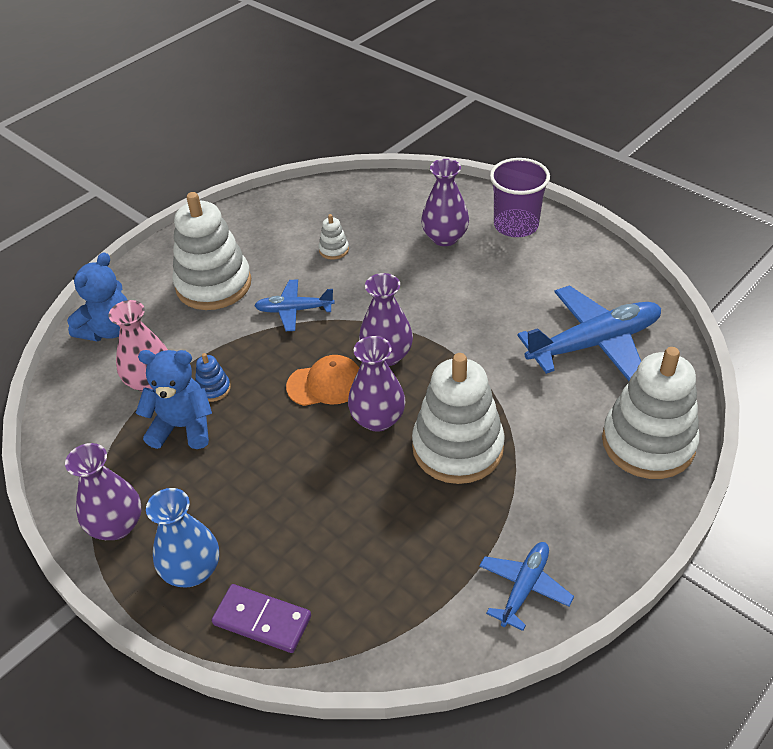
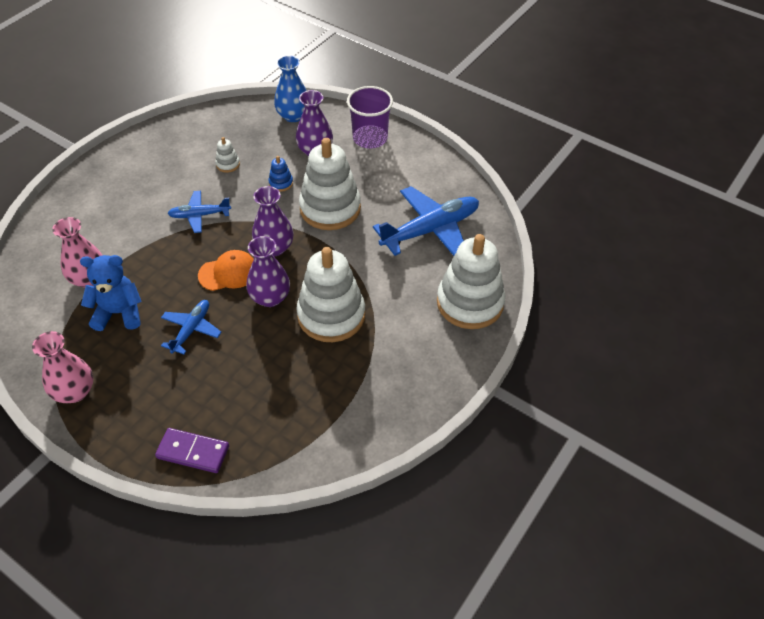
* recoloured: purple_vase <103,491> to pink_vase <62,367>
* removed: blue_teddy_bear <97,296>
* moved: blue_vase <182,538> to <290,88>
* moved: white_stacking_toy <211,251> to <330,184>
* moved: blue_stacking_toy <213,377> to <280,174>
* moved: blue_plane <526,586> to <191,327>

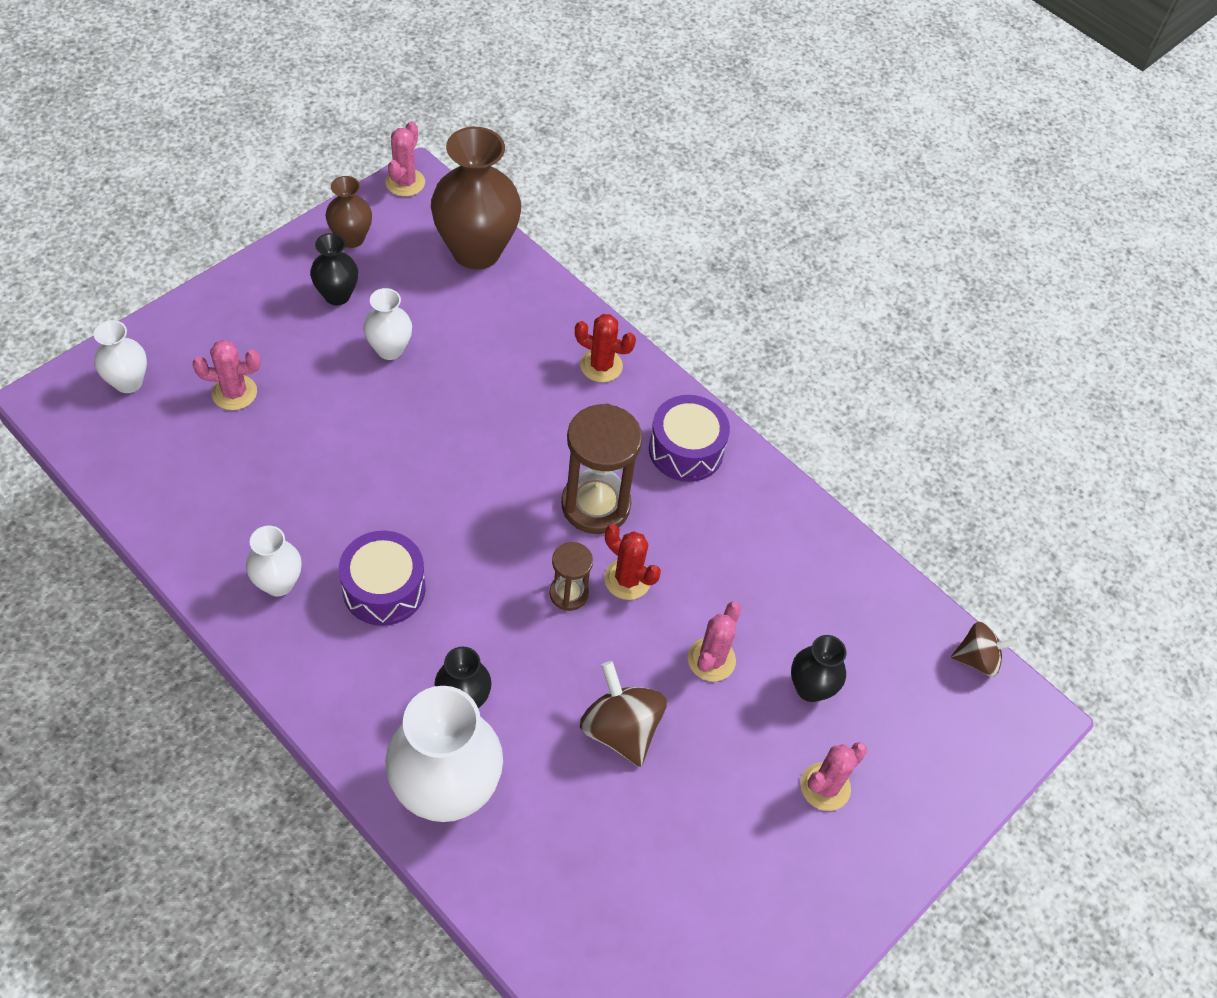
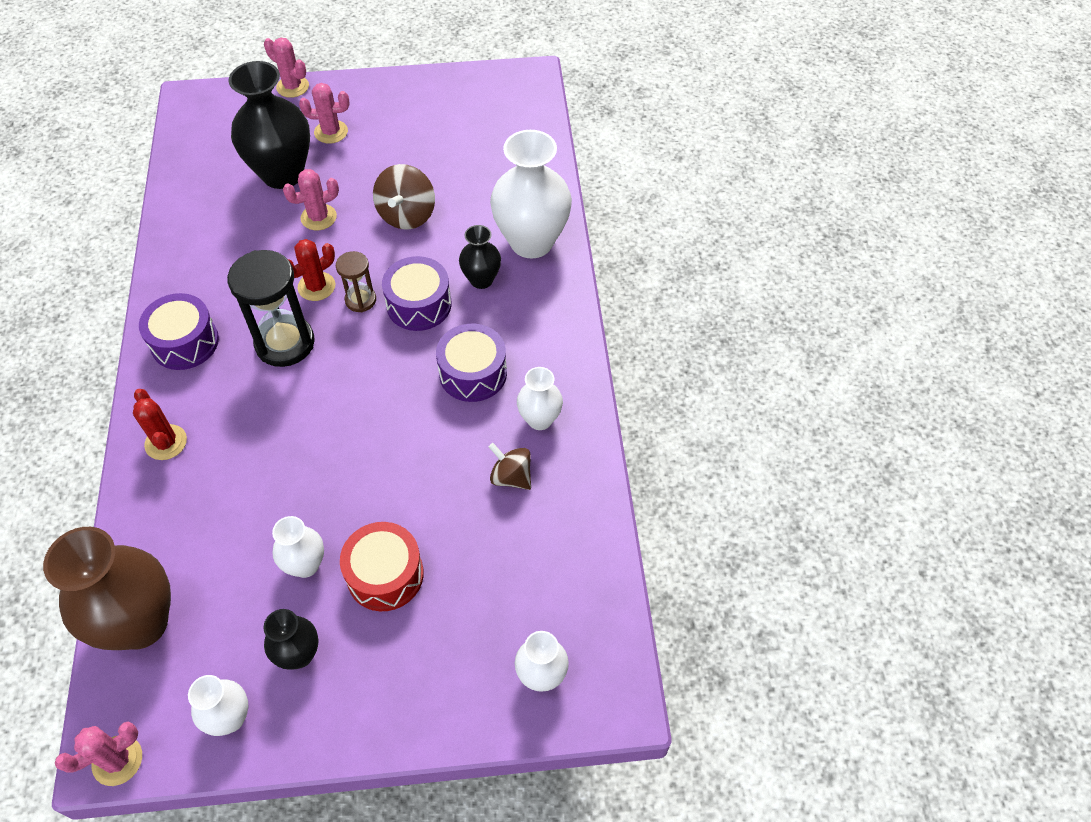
* moved: pink_cactus <227,375> to <286,68>
* recoloured: brown_vase <349,212> to white_vase <218,705>
* recoloured: brown_hourglass <601,469> to black_hourglass <271,308>
* turned: red_cactus <632,562> = <311,270> 60 degrees clockwise
* resized: black_vase <818,668> = <269,125> x1.93
* moved: brown_spinning_top <985,649> to <510,466>
* added: red_drum <382,566>
* added: purple_drum <416,293>

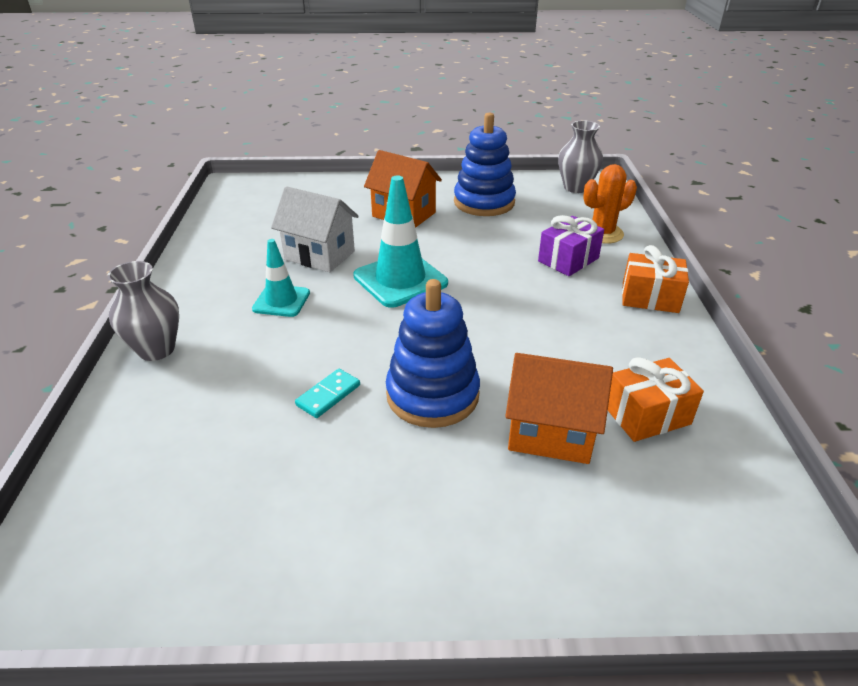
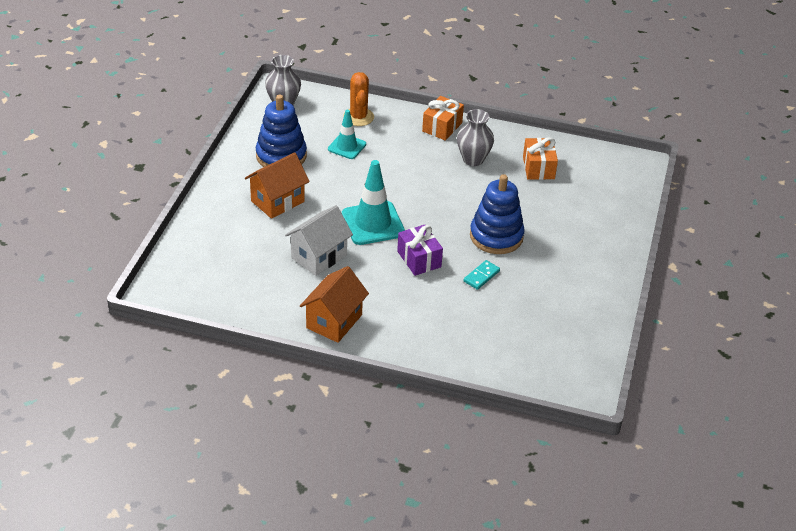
* moved: grey_vase <143,311> to <475,137>
* moved: turquoise_traffic_cone <281,278> to <347,134>
* turned: turquoise_domino <327,393> = <481,275> 75 degrees clockwise
* moved: orange_house <559,408> to <334,304>
* moved: purple_gift <571,245> to <420,250>

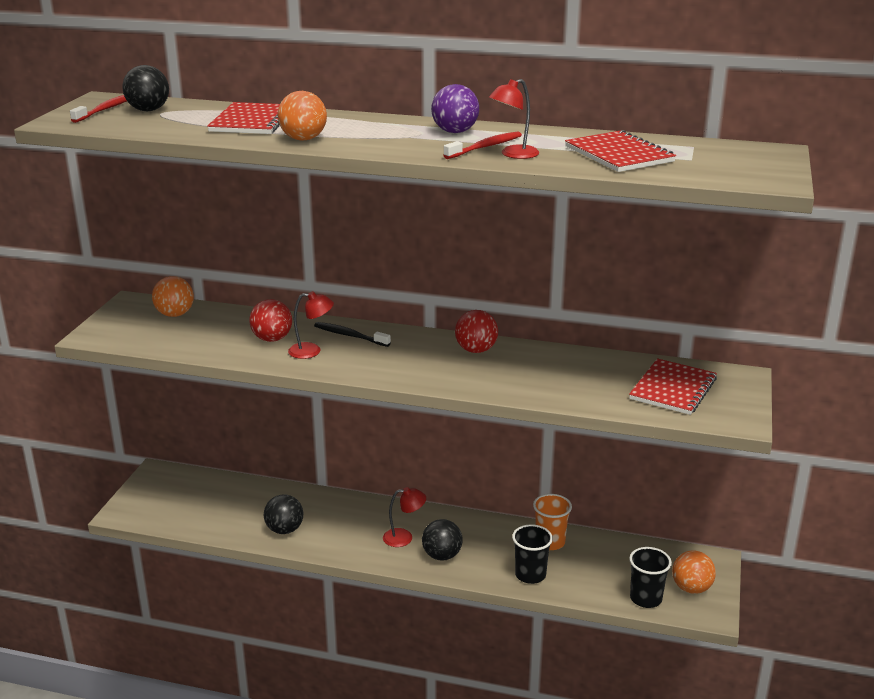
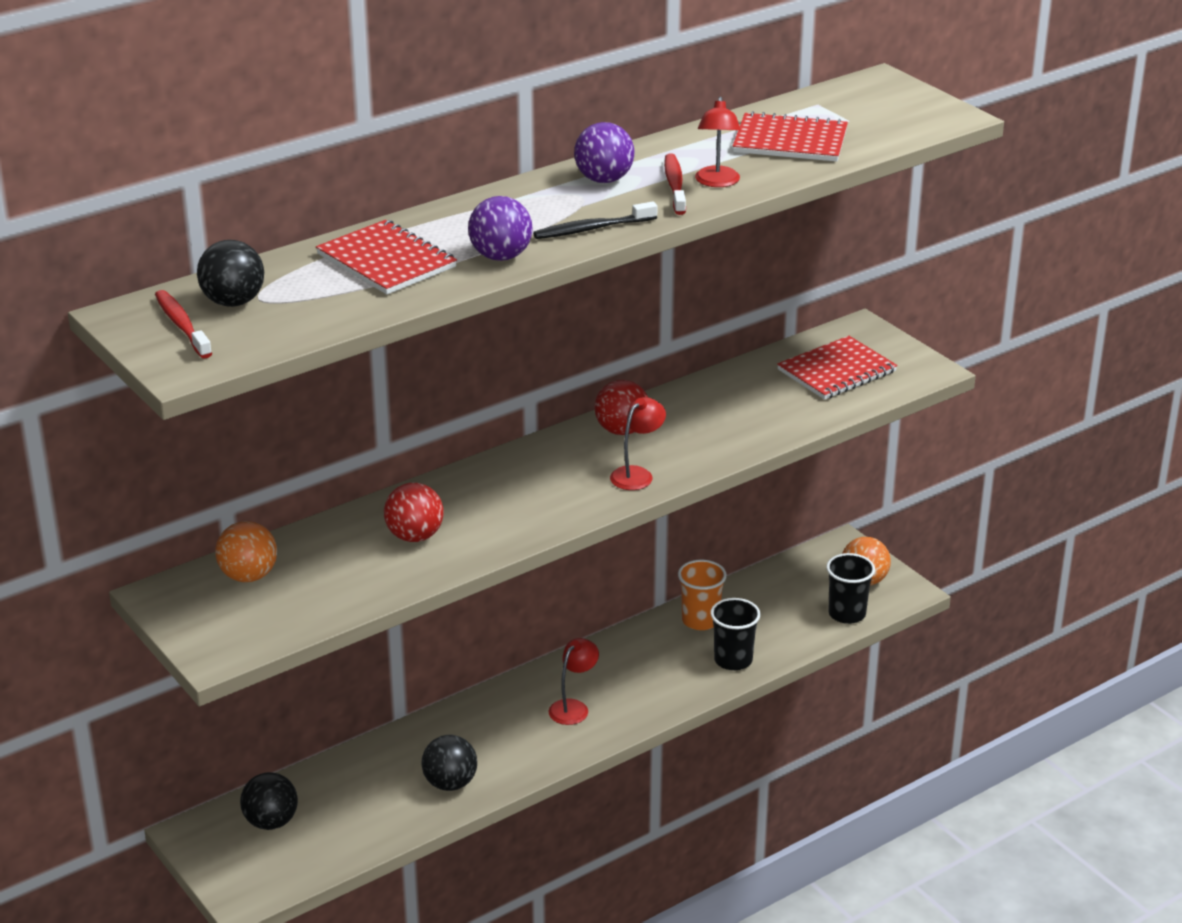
* recoloured: orange_ball <302,116> to purple_ball <500,228>
* moved: red_lamp <311,325> to <638,443>
* moved: black_toothbrush <352,334> to <595,220>
* moved: black_ball <442,540> to <269,801>
* turned: red_notebook <673,386> = <837,368> 75 degrees clockwise

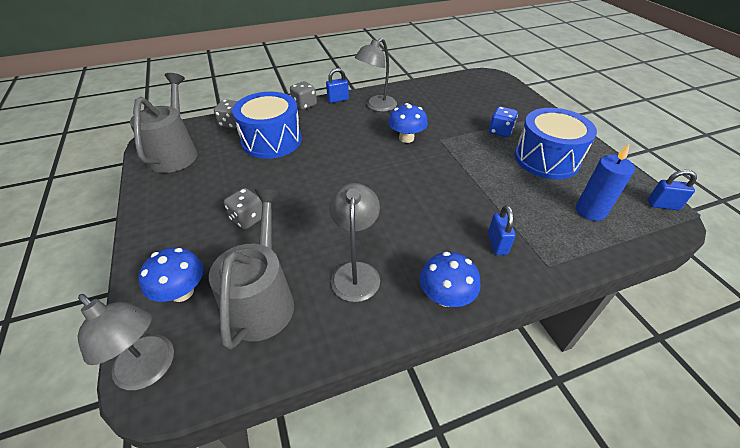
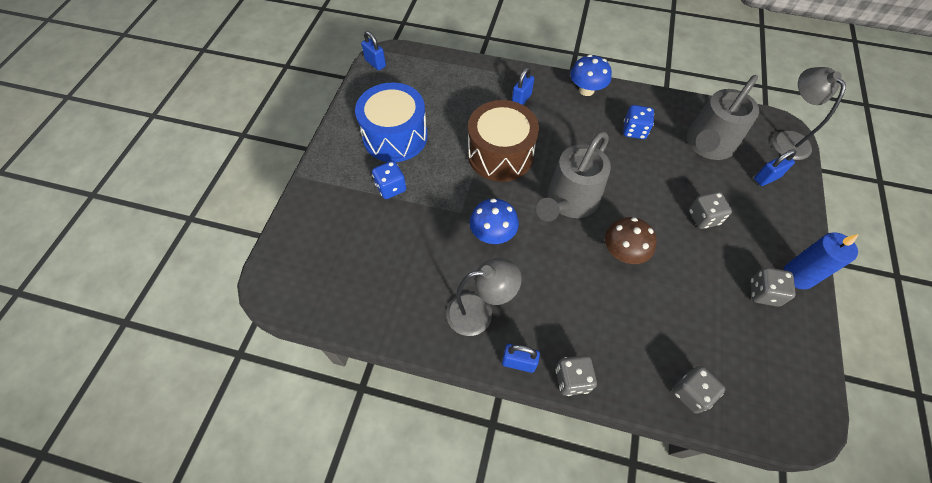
* moved: grey_watering_can <163,123> to <573,176>
* replaced: blue_mushroom <171,275> to blue_padlock <775,167>
* removed: blue_drum <267,125>
* replaced: grey_lamp <354,242> to blue_dice <638,122>
* moved: blue_candle <605,182> to <821,260>
* added: brown_drum <503,141>
* added: brown_mushroom <631,240>
* added: grey_dice <773,287>

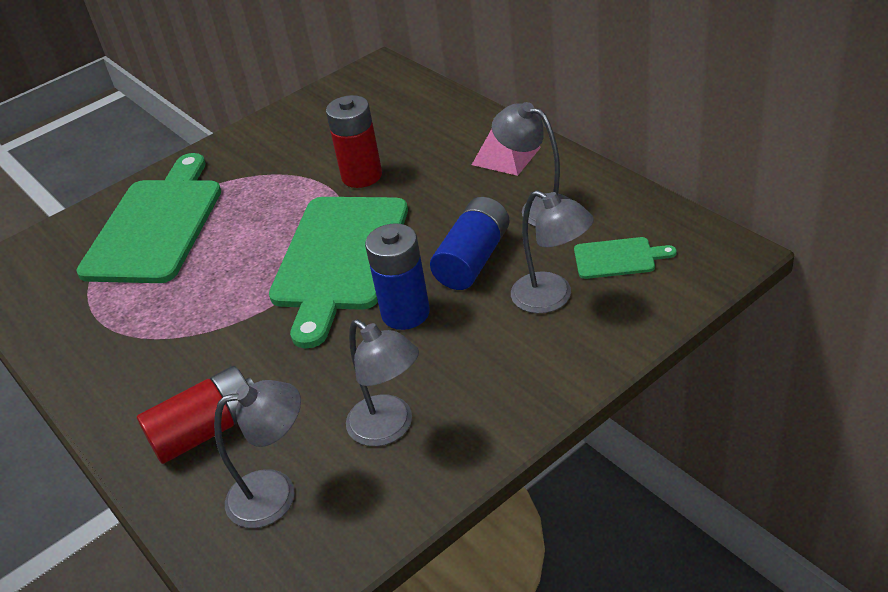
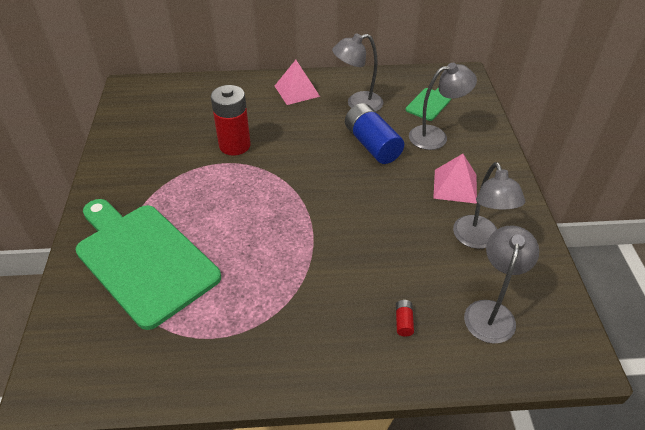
* resized: red_battery <195,415> = <405,318> x0.40
* removed: green_cutting_board <338,272>
* turned: grey_lamp <382,382> = <489,205> 90 degrees clockwise
* removed: blue_battery <397,276>
* added: pink_pyramid <455,179>

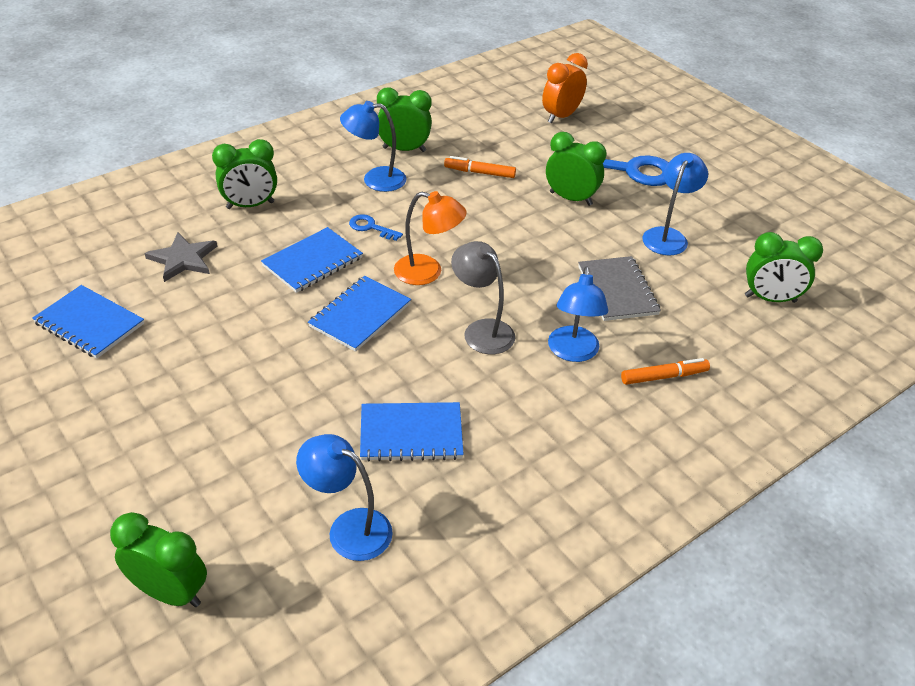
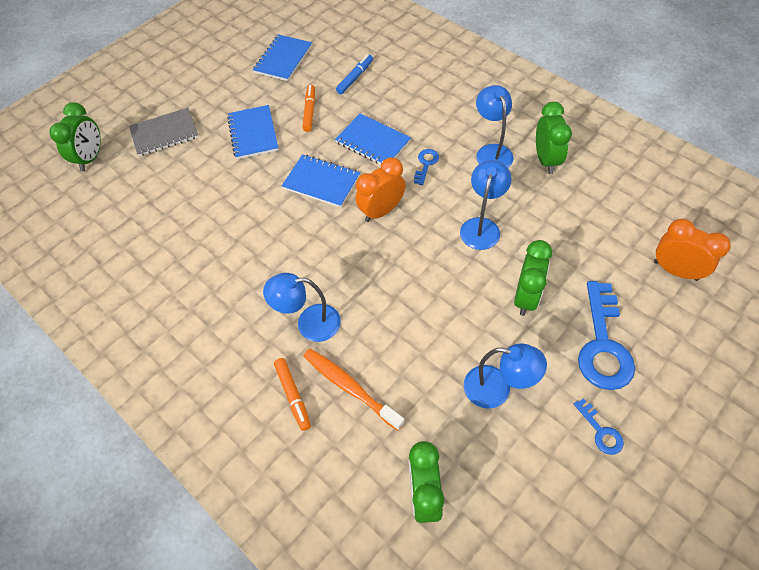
* replaced: grey_star <181,257> to blue_marker <354,74>
* removed: green_clock <244,174>
* moved: blue_lamp <344,497> to <485,205>
* moved: blue_notebook <412,432> to <252,132>
* replaced: orange_lamp <430,238> to orange_clock <380,190>
* moved: orange_marker <480,167> to <308,108>
* removed: grey_lamp <483,297>
* moved: grey_notebook <619,288> to <164,132>
* added: orange_toothbrush <354,389>
* added: blue_key <599,426>

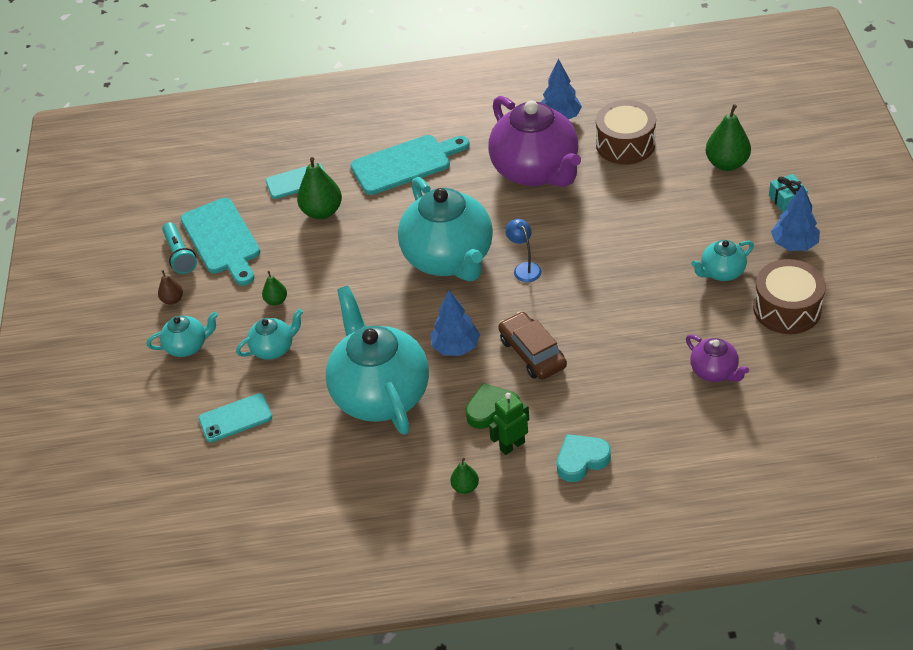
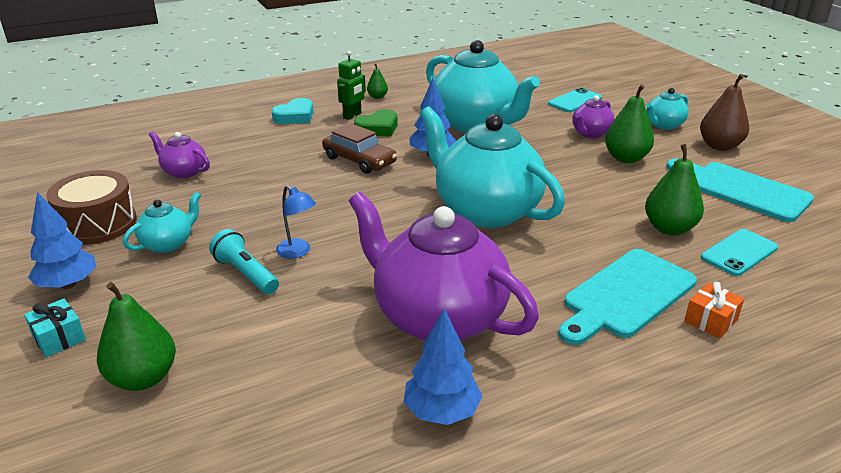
* resized: brown_pear <170,287> = <724,112> x1.89
* moved: turquoise_flashlight <179,248> to <244,261>
* recoloured: turquoise_teapot <269,334> to purple_teapot <593,116>
* resized: green_pear <274,288> = <629,124> x1.89
* moved: blue_lamp <523,250> to <296,221>
* removed: brown_drum <626,132>
* added: orange_gift <714,310>

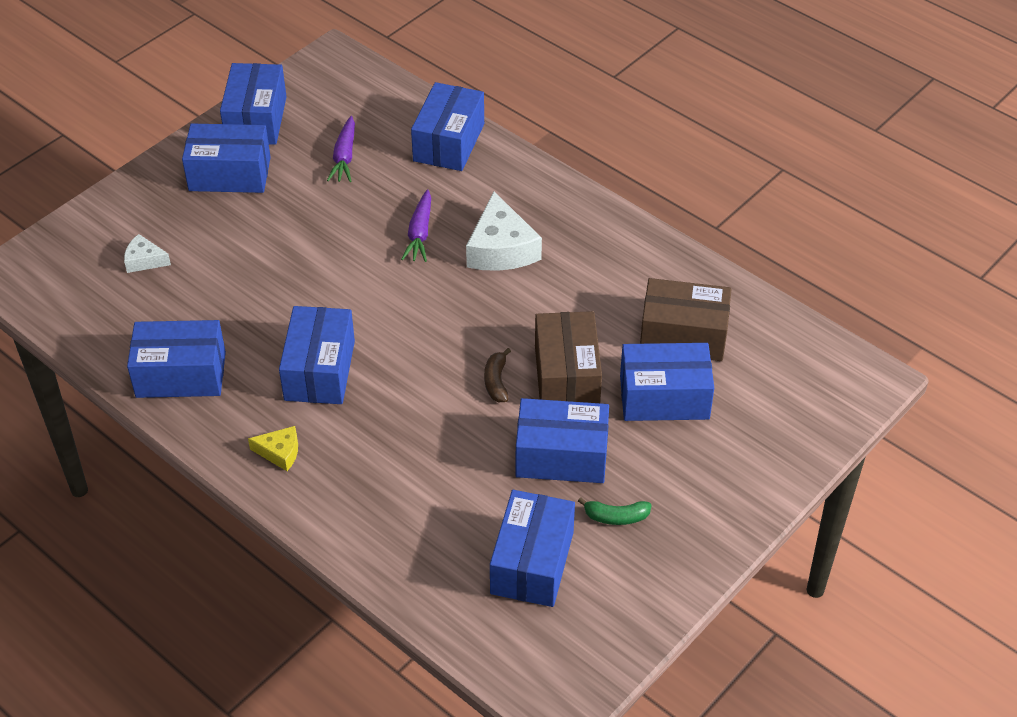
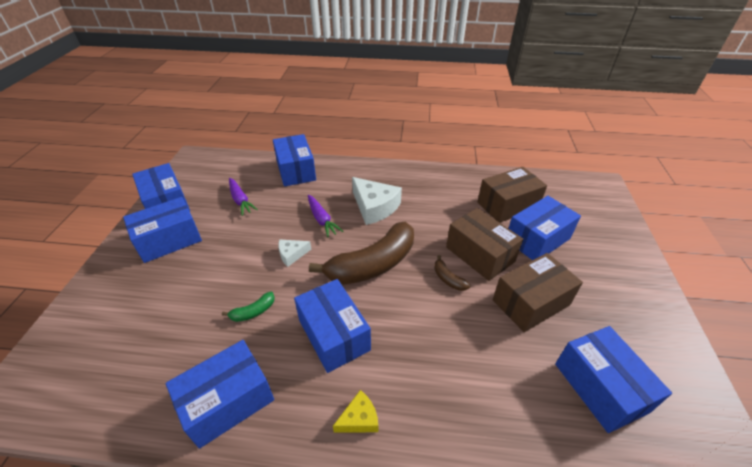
* moved: white_cheese <147,253> to <294,253>
* recoloured: blue_box <562,440> to brown_box <538,292>
* moved: green_banana <615,511> to <248,307>
* added: brown_banana <361,253>

